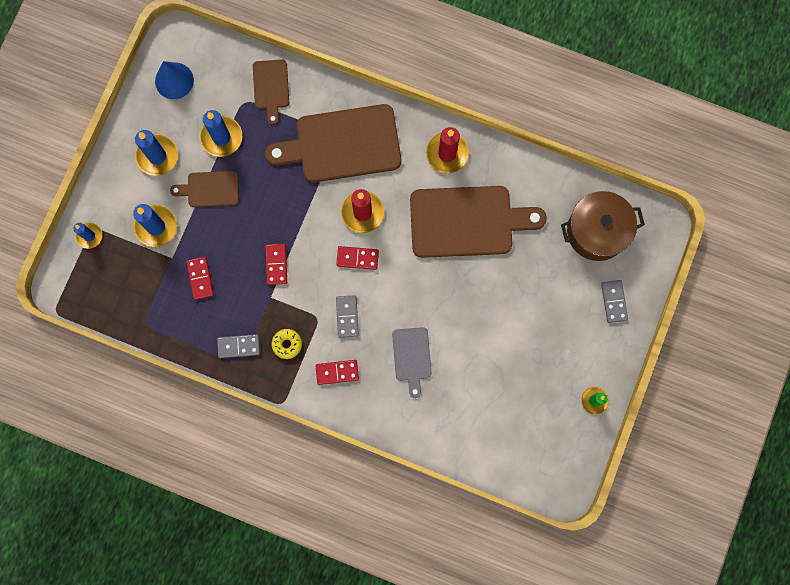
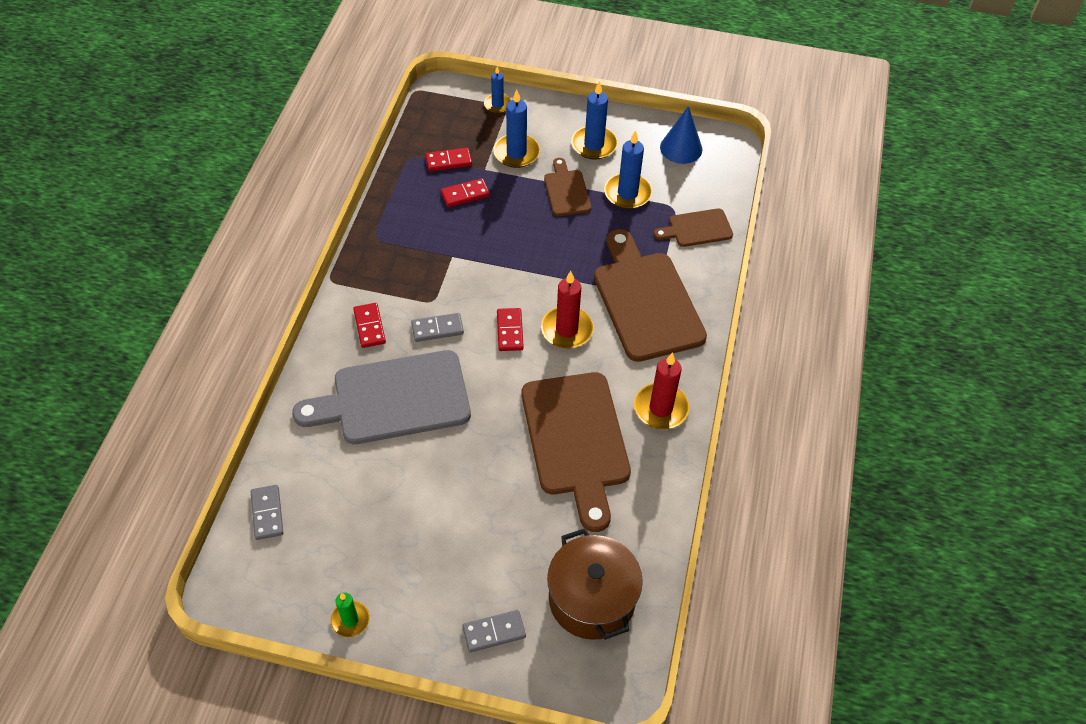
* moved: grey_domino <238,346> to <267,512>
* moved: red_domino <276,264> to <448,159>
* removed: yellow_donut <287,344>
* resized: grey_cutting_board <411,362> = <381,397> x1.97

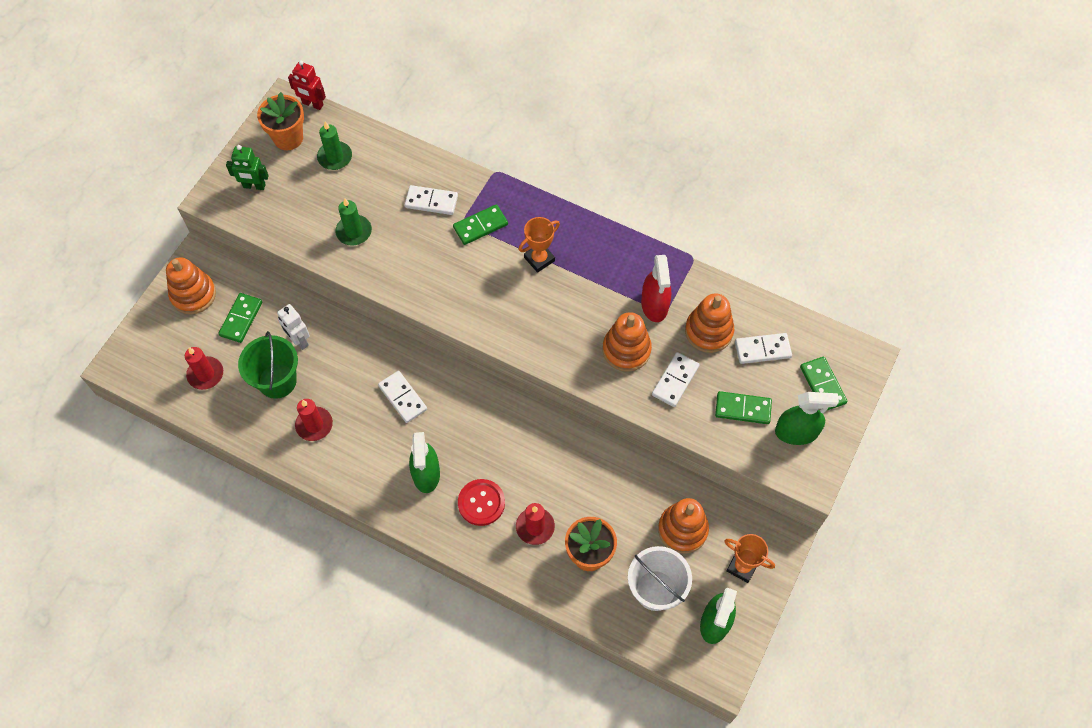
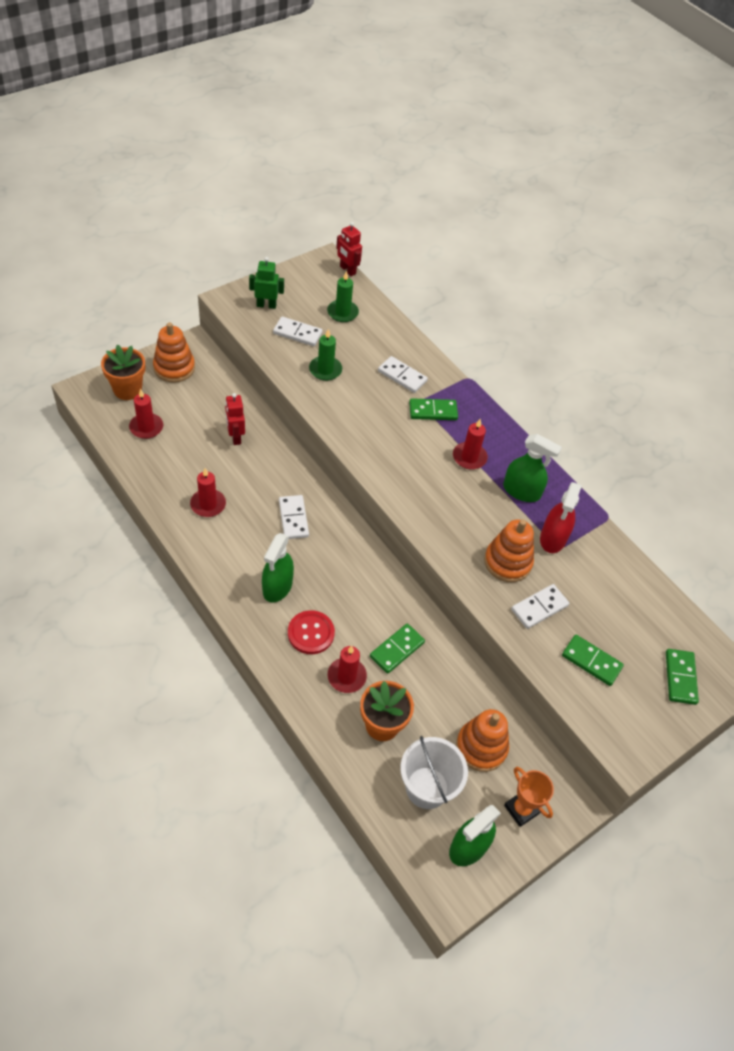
* moved: green_domino <240,318> to <397,649>
* turned: green_robot <247,167> = <266,283> 150 degrees clockwise
* removed: green_bucket <268,365>
* moved: orange_flower_pot <280,121> to <123,372>
* recoloured: white_robot <293,327> to red_robot <235,419>
* replaced: orange_trophy <539,245> to red_candle <470,444>
* removed: orange_stacking_toy <709,323>
* moved: white_domino <763,348> to <298,331>
* moved: green_spray_bottle <807,418> to <532,468>

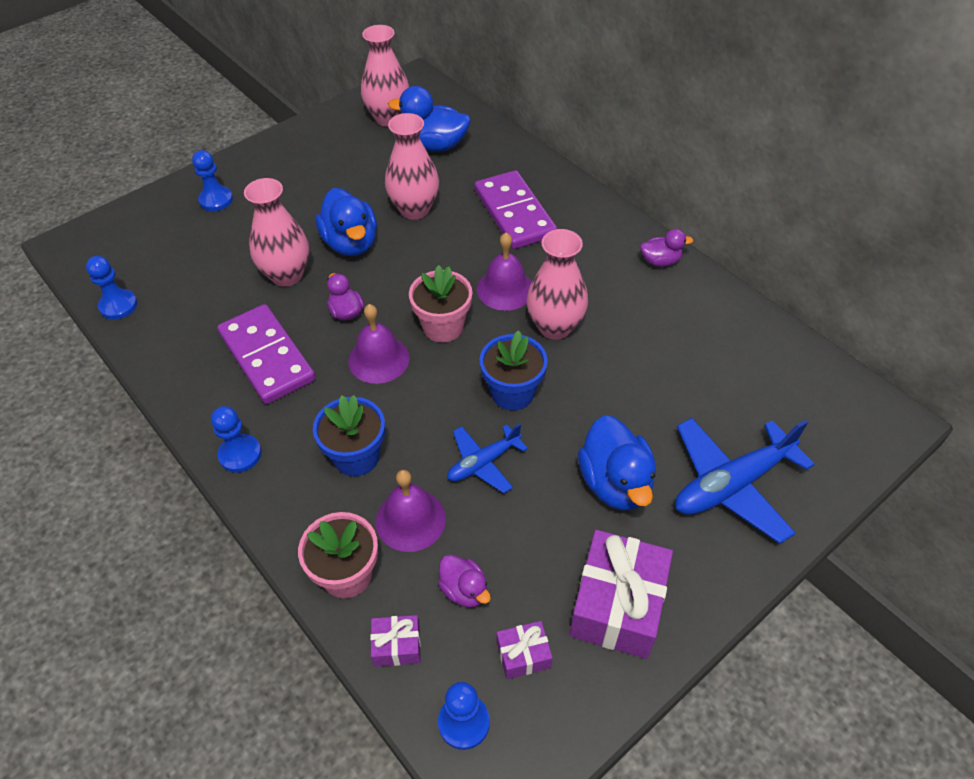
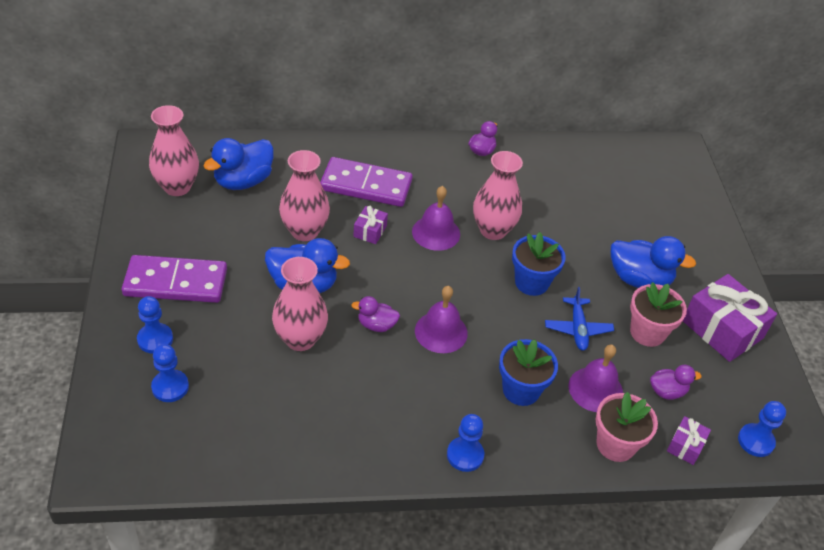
* moved: blue_pawn <111,288> to <170,373>
* moved: purple_domino <266,354> to <174,279>
* moved: pink_flower_pot <440,304> to <658,314>
* moved: purple_gift <525,650> to <370,225>
* removed: blue_plane <745,481>

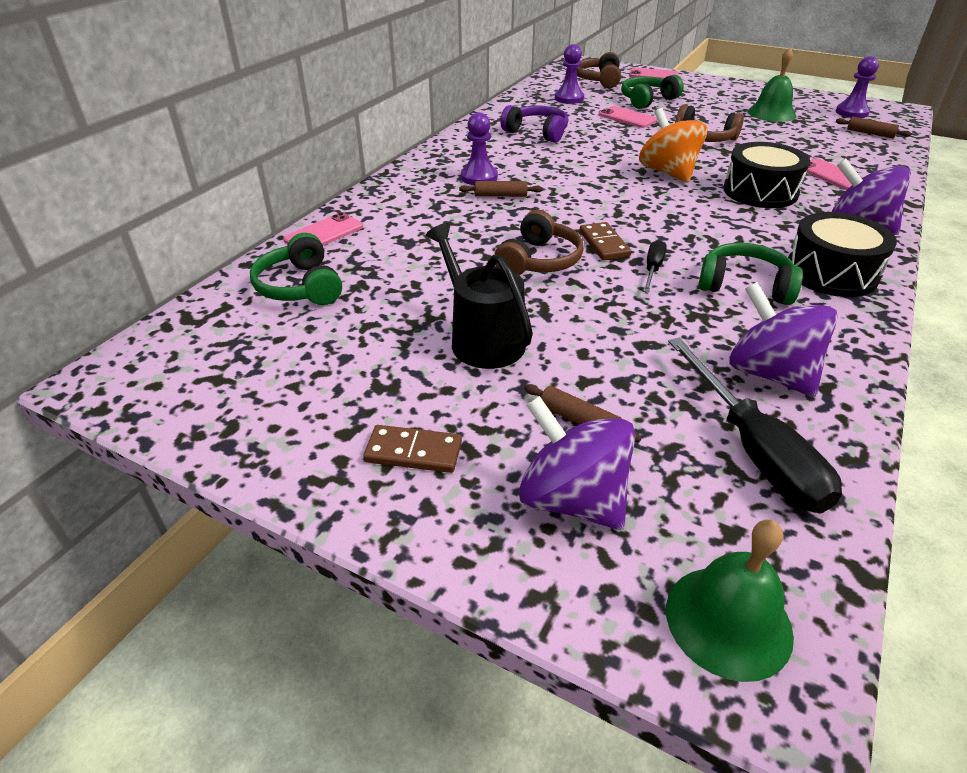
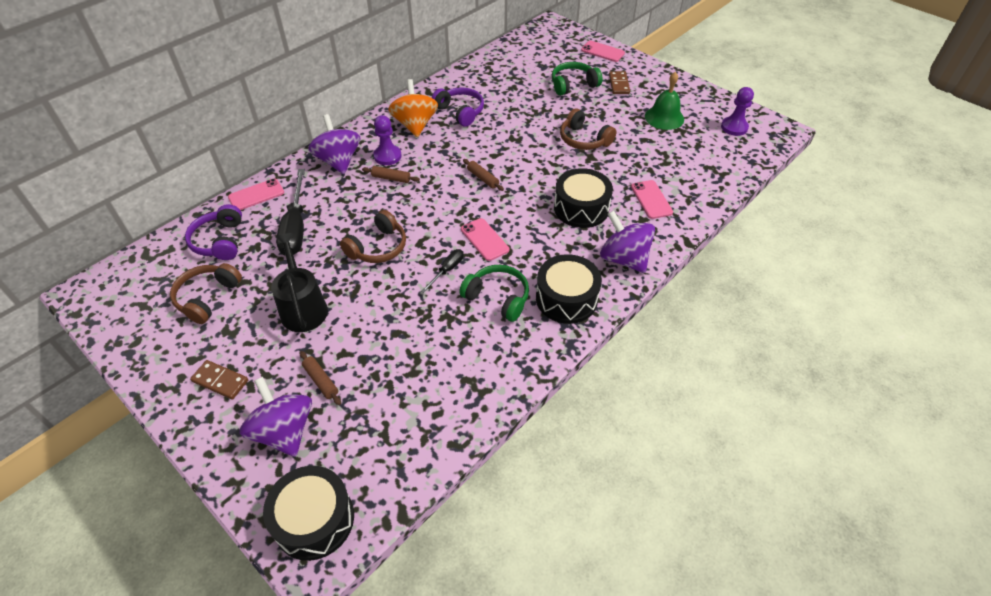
* recoloured: green_headphones <296,269> to purple_headphones <213,232>
* removed: purple_pawn <569,74>
* moved: brown_headphones <599,70> to <206,293>
* moved: brown_domino <605,241> to <619,82>
* moved: pink_phone <628,117> to <485,239>
* moved: orange_spinning_top <673,145> to <413,108>
* replaced: green_bell <730,601> to black_drum <308,513>
* moved: black_screwdriver <755,425> to <290,212>
* moved: purple_spinning_top <783,339> to <334,144>
* moved: brown_rolling_pin <874,127> to <483,175>

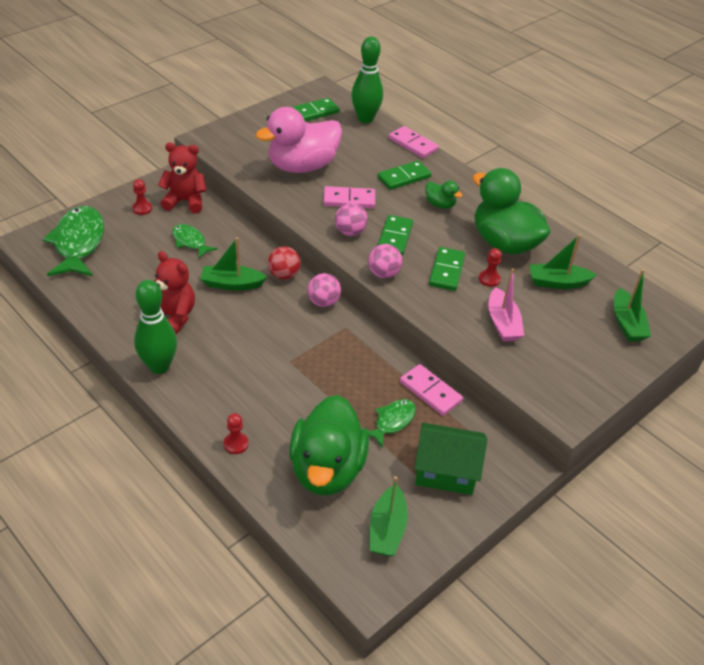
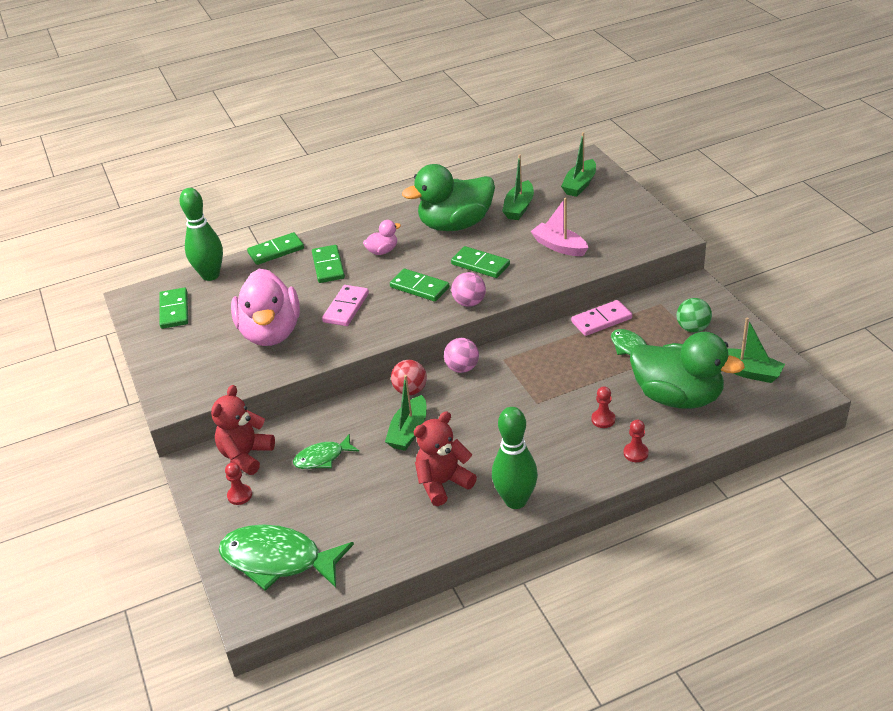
* removed: pink_ball <351,219>
* recoloured: pink_domino <414,142> to green_domino <275,248>
* replaced: green_house <450,459> to green_ball <694,315>
* recoloured: green_duck <444,195> to pink_duck <382,237>
* moved: red_pawn <490,267> to <603,407>
* turned: pink_boat <506,305> = <559,227> 150 degrees counterclockwise
* turned: green_boat <632,305> = <578,164> 105 degrees clockwise

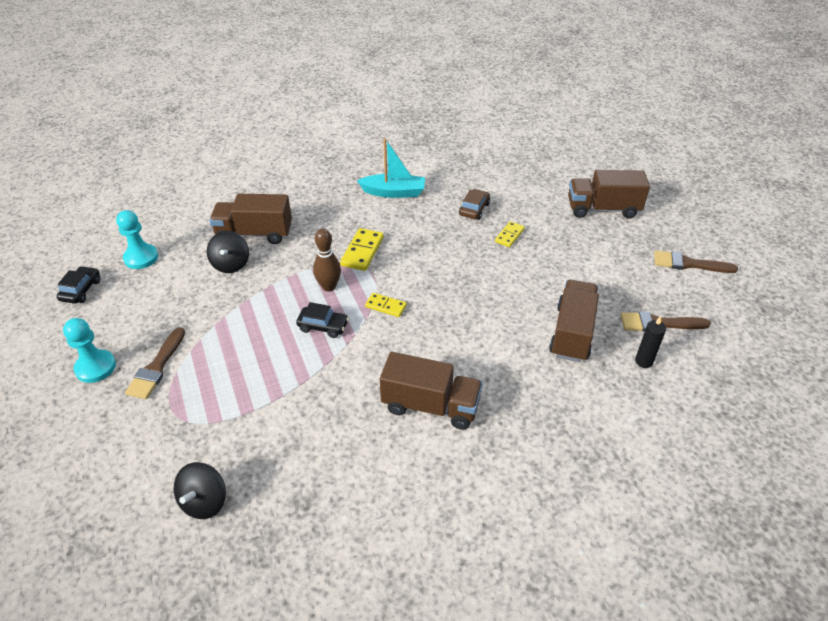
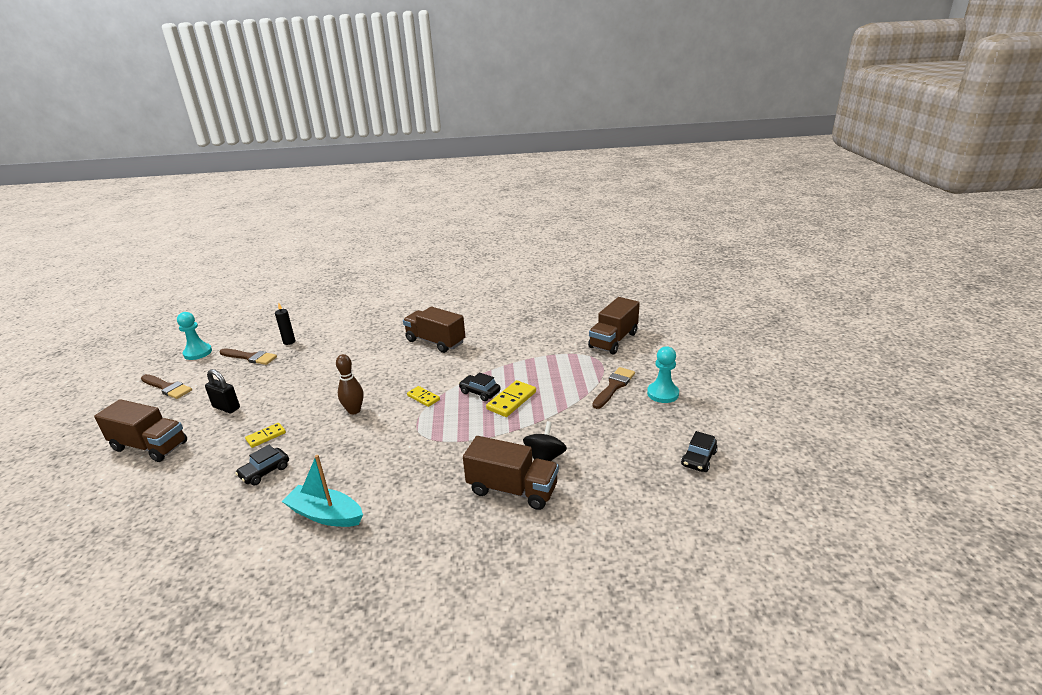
* moved: turquoise_pawn <137,239> to <194,336>
* removed: black_spinning_top <200,490>
* moved: brown_bowling_pin <327,260> to <350,384>
* moved: yellow_domino <362,249> to <511,398>
* recoloured: brown_car <474,204> to black_car <262,465>
* moved: brown_truck <574,321> to <614,326>
* added: black_padlock <222,391>

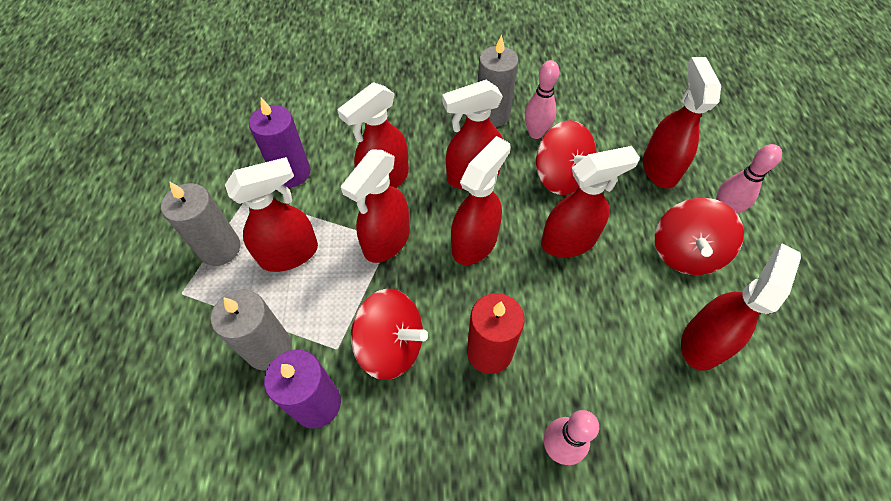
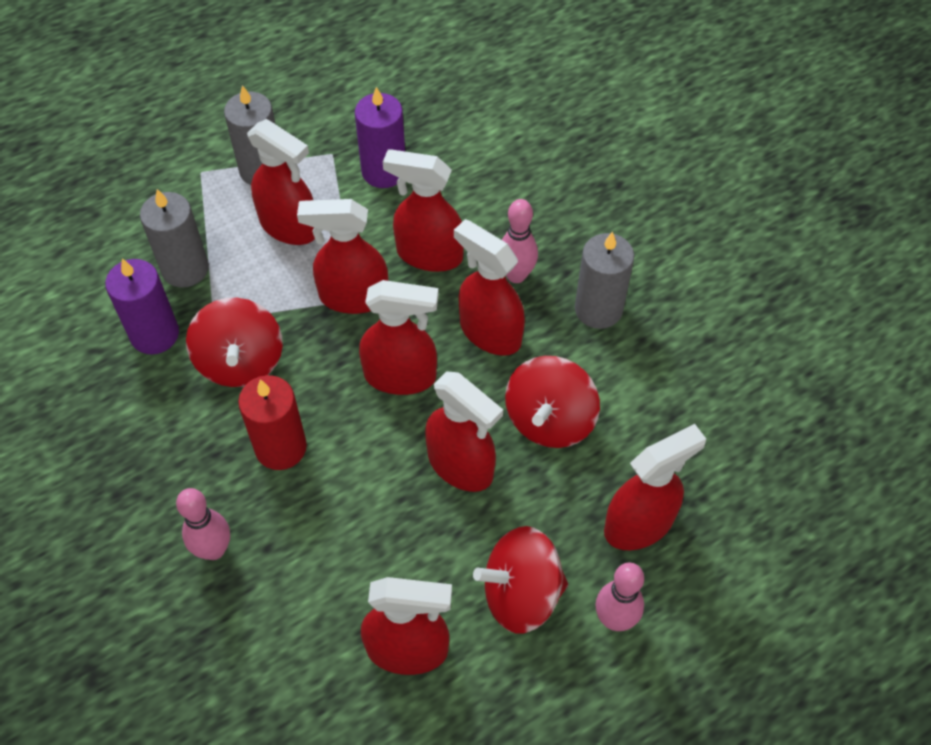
* moved: pink_bowling_pin <542,99> to <520,241>

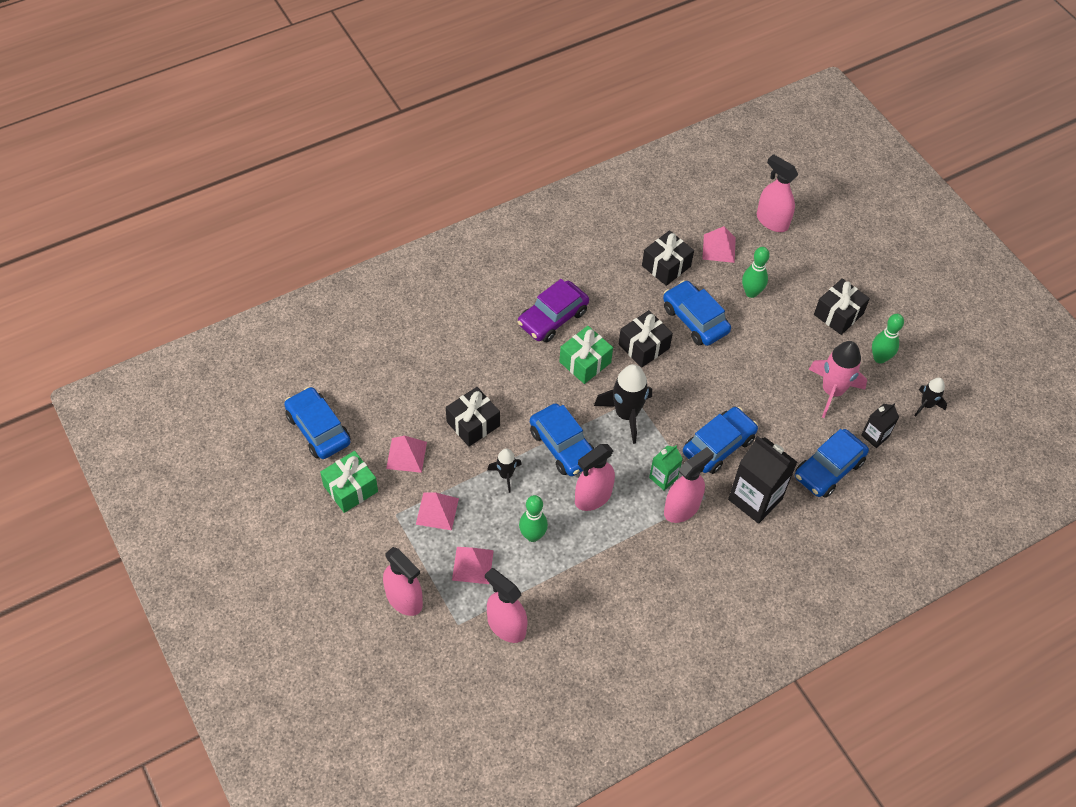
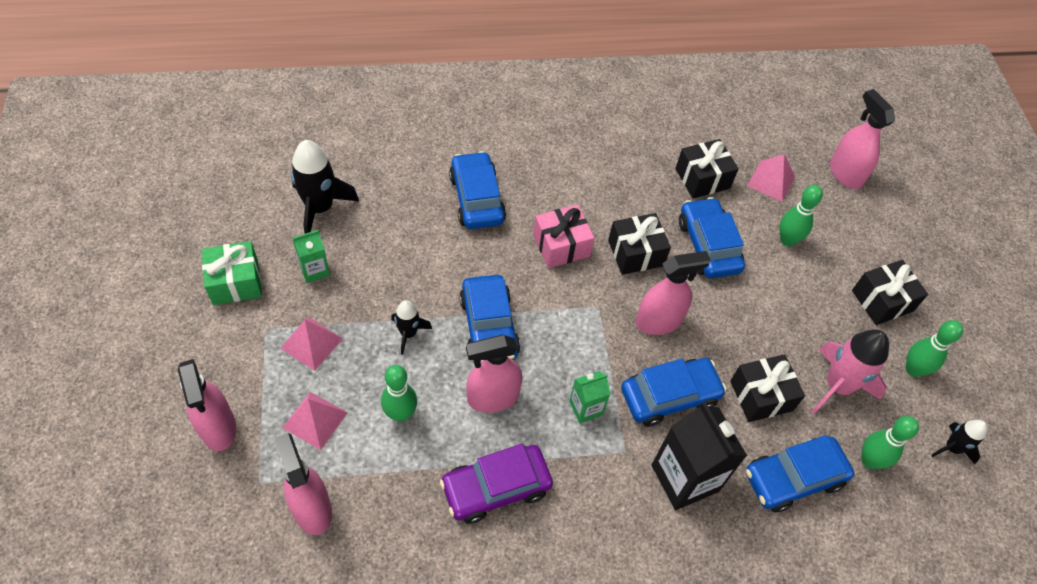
* moved: blue_car <317,423> to <477,190>
* replaced: pink_pyramid <406,454> to green_carton <311,256>
* moved: black_gift <473,417> to <767,388>
* moved: purple_car <553,311> to <496,484>
* recoloured: green_gift <586,355> to pink_gift <564,236>
* moved: black_rocket <623,404> to <325,187>
* moved: pink_spray_bottle <689,485> to <673,293>
* replaced: black_carton <880,425> to green_bowling_pin <890,442>

